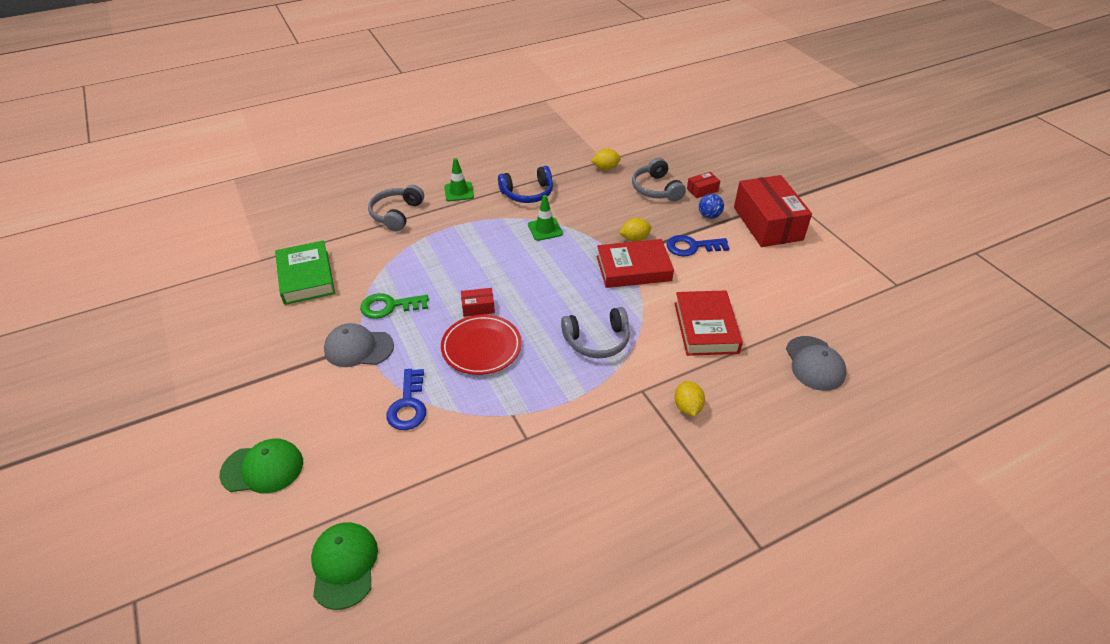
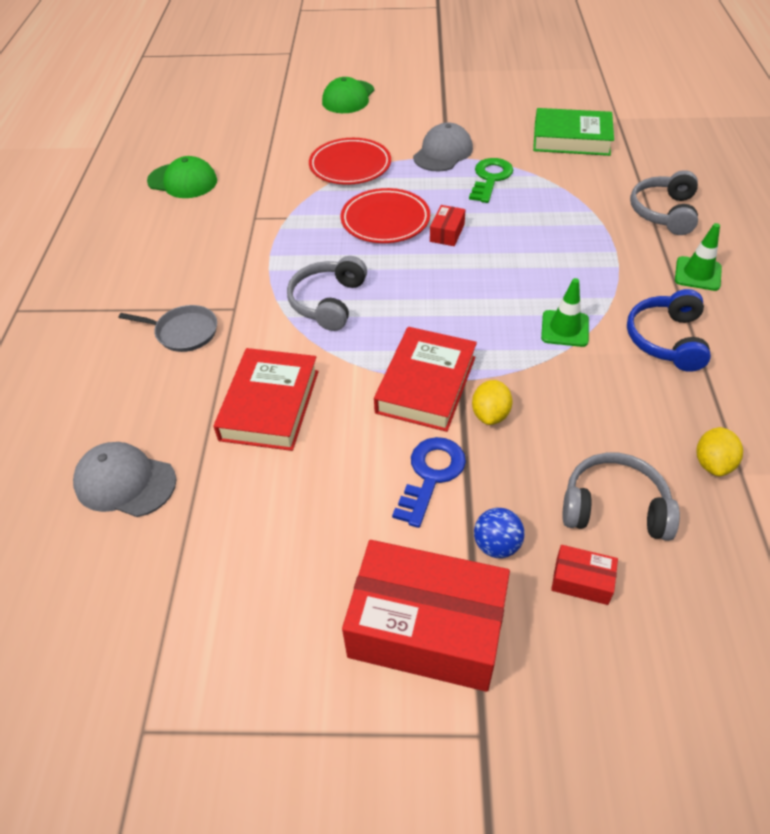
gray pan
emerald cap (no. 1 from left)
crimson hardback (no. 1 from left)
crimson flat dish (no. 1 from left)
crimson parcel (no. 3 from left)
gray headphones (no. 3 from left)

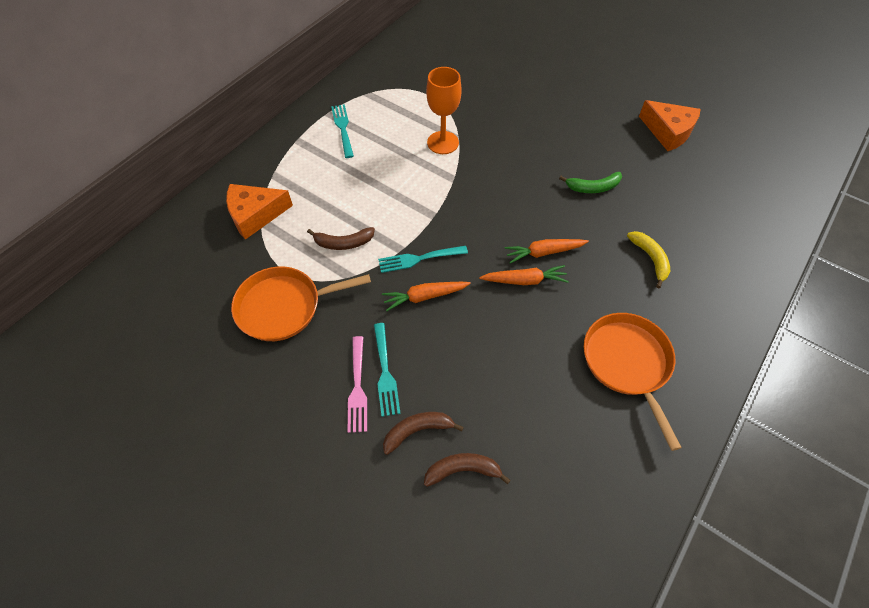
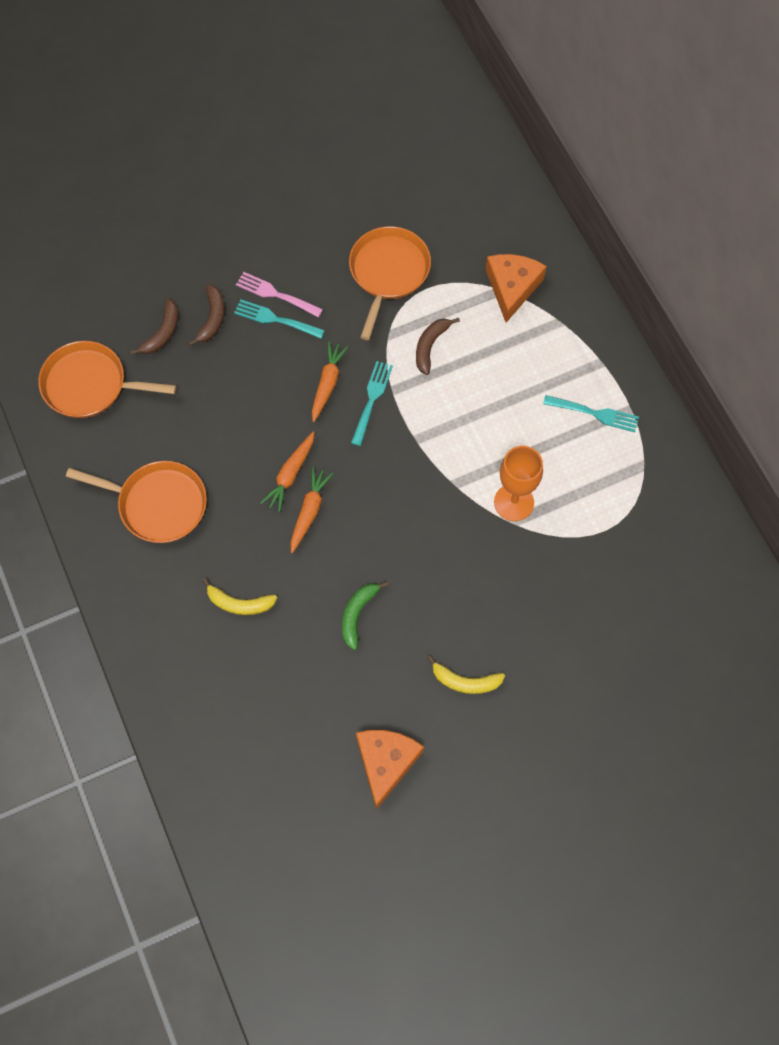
orange-coloured pan (no. 1 from left)
orange-coloured cheese wedge (no. 1 from left)
bright yellow toy banana (no. 2 from left)

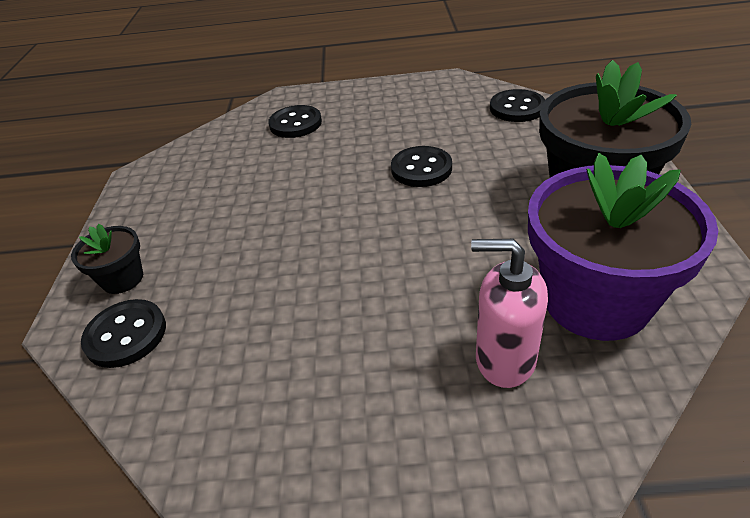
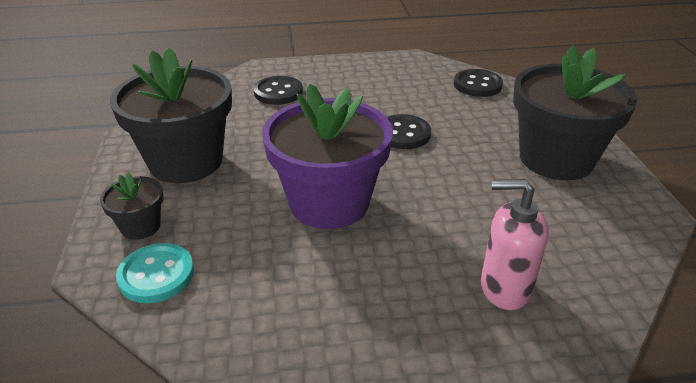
ebony plant pot (no. 2 from left)
aqua sewing button
purple plant pot

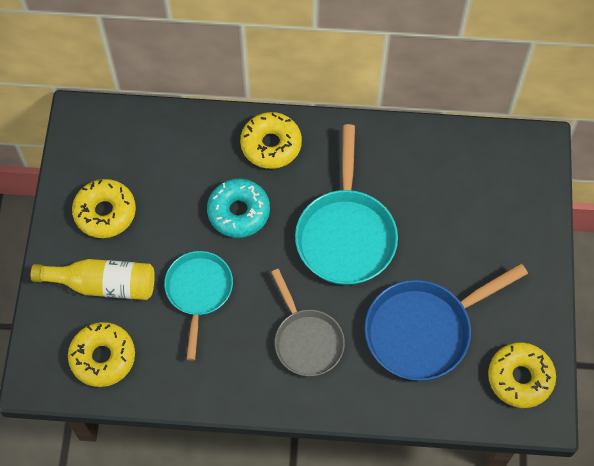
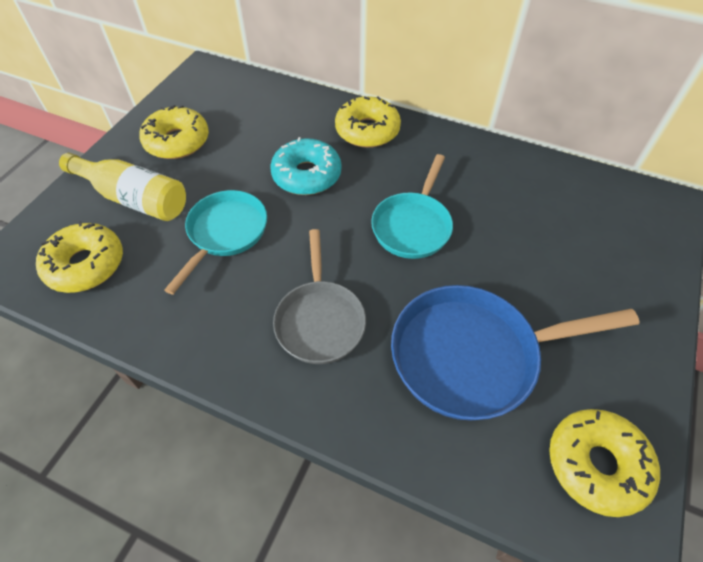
aqua pan (no. 2 from left)

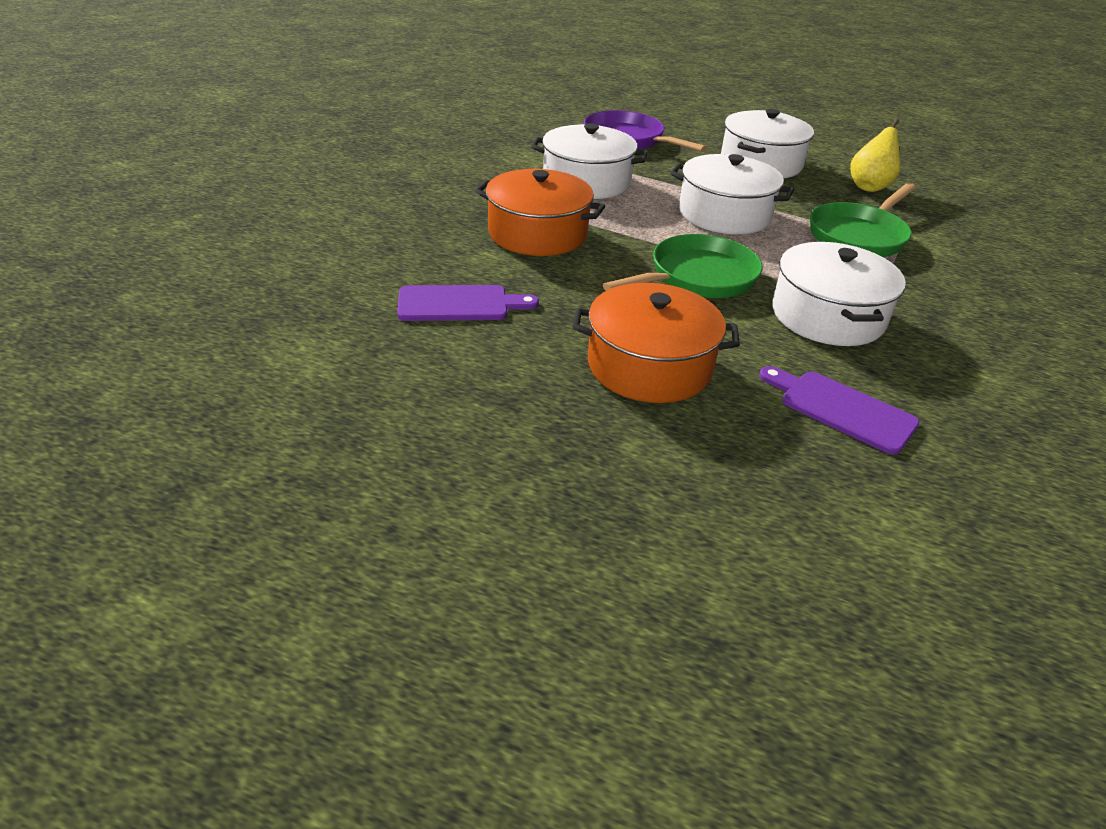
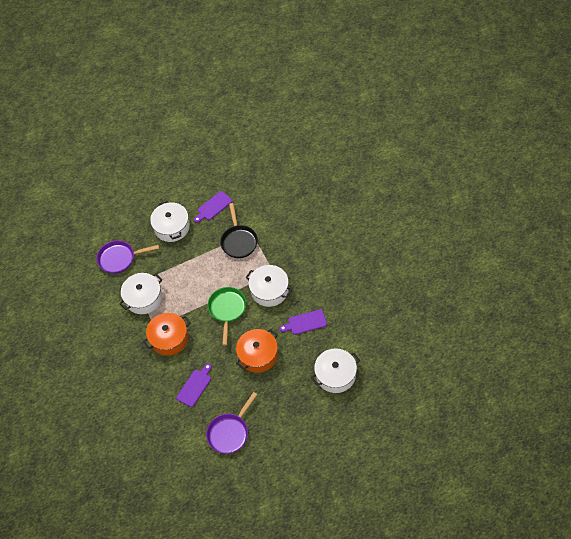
purple chopping board (no. 2 from left)
purple pan (no. 2 from left)
ebony pan
pure white pot (no. 4 from left)

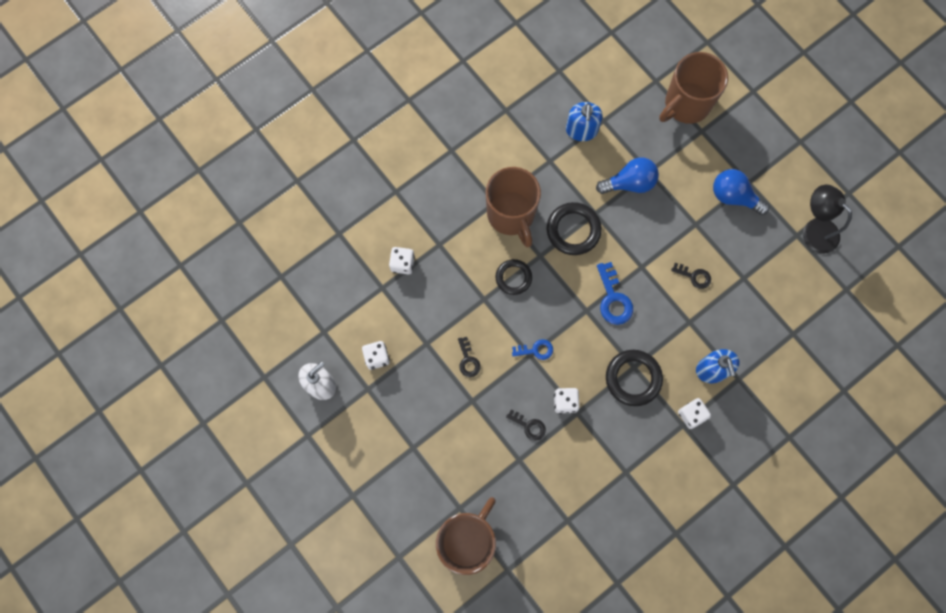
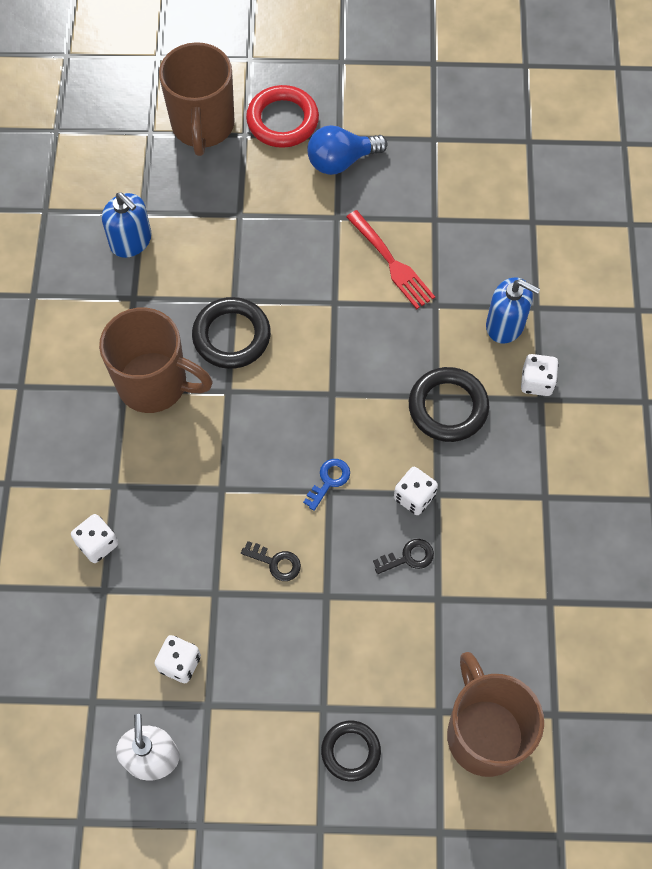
crimson hoop
ebony hoop (no. 2 from left)
crimson fork
cobalt lightbulb (no. 1 from left in the first image)
cobalt key (no. 2 from left in the first image)
ebony lamp

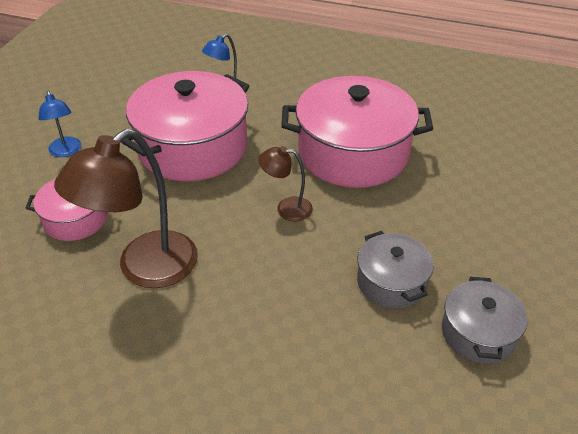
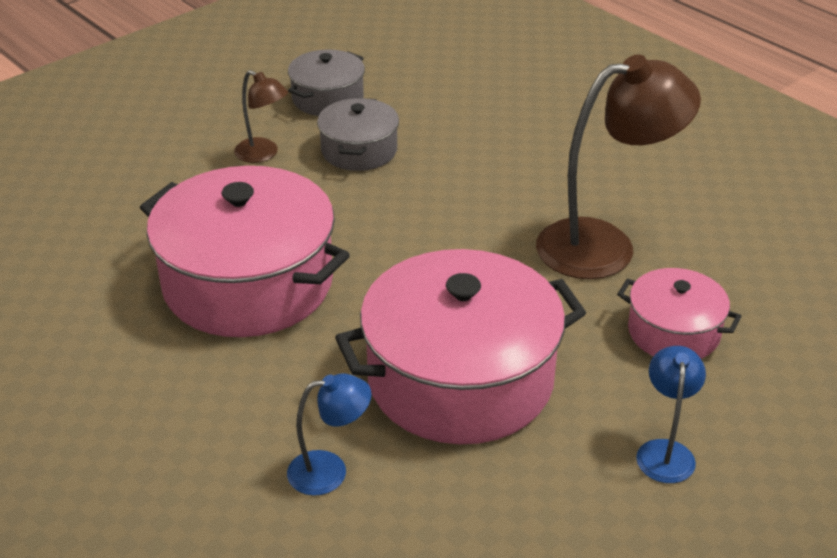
dark brown lamp (no. 1 from left)

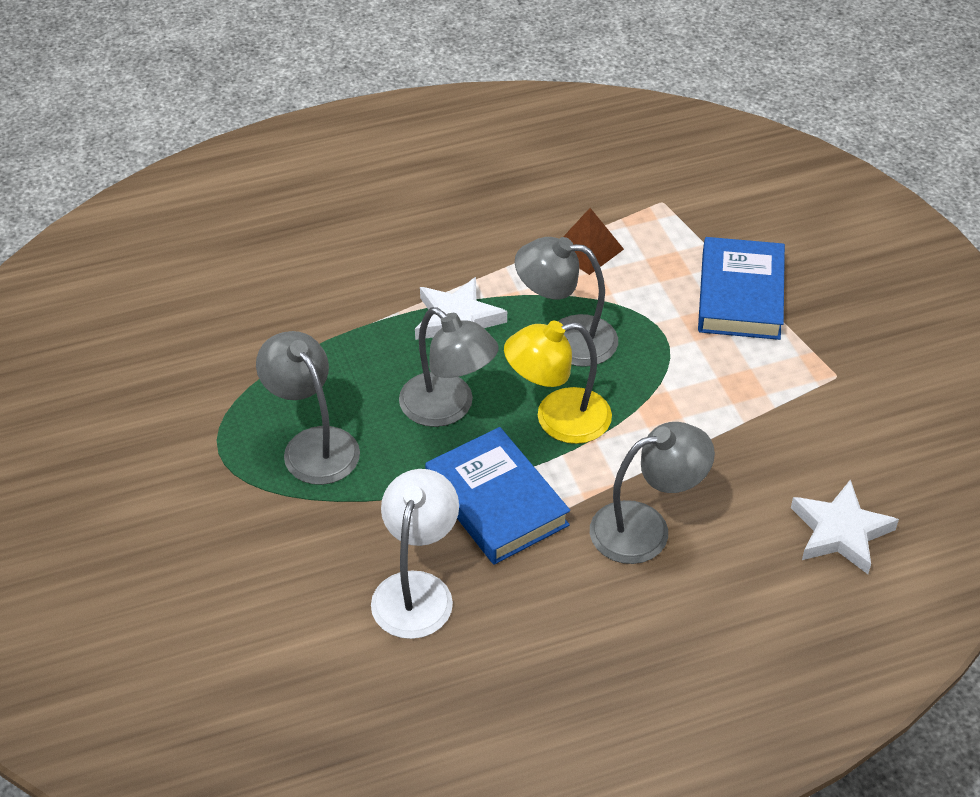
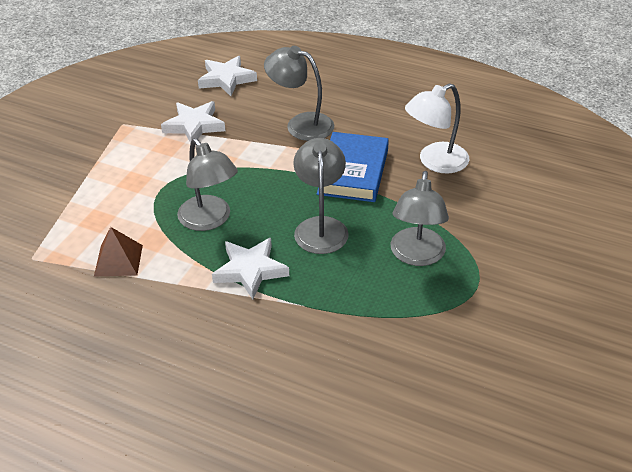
pure white five-pointed star (no. 1 from left)
bright yellow lamp
cobalt hardback (no. 2 from left in the first image)

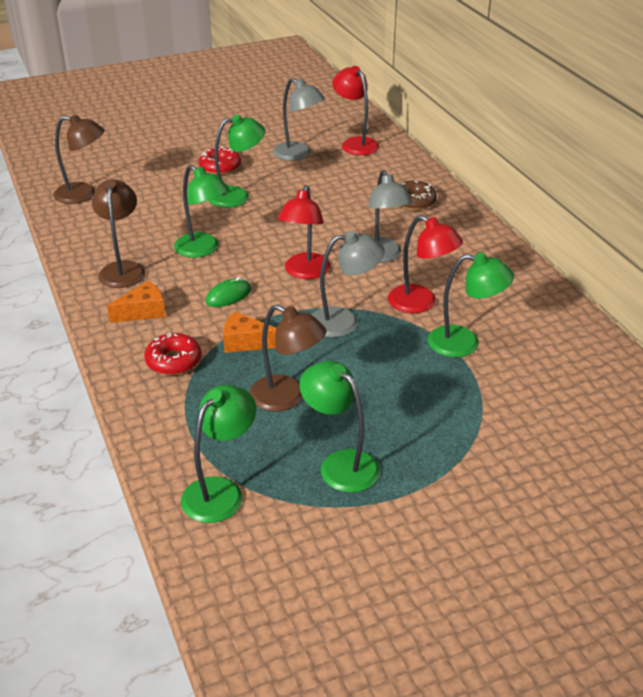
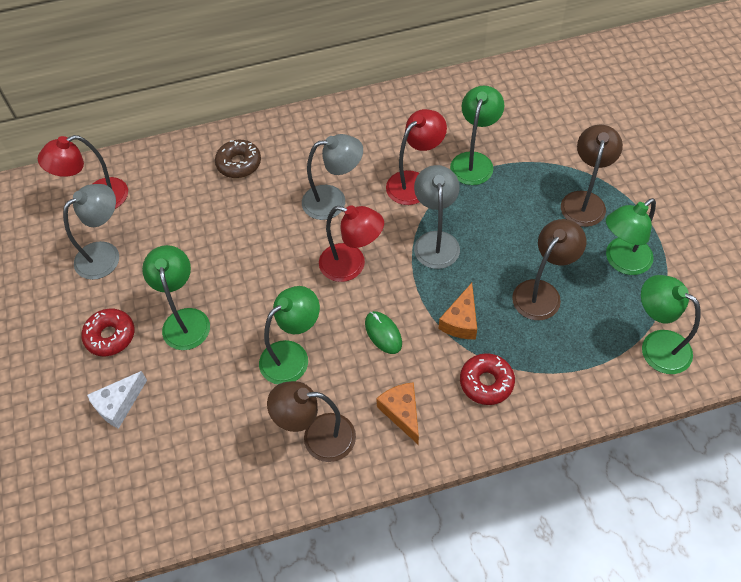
pure white cheese wedge
dark brown lamp (no. 3 from left)

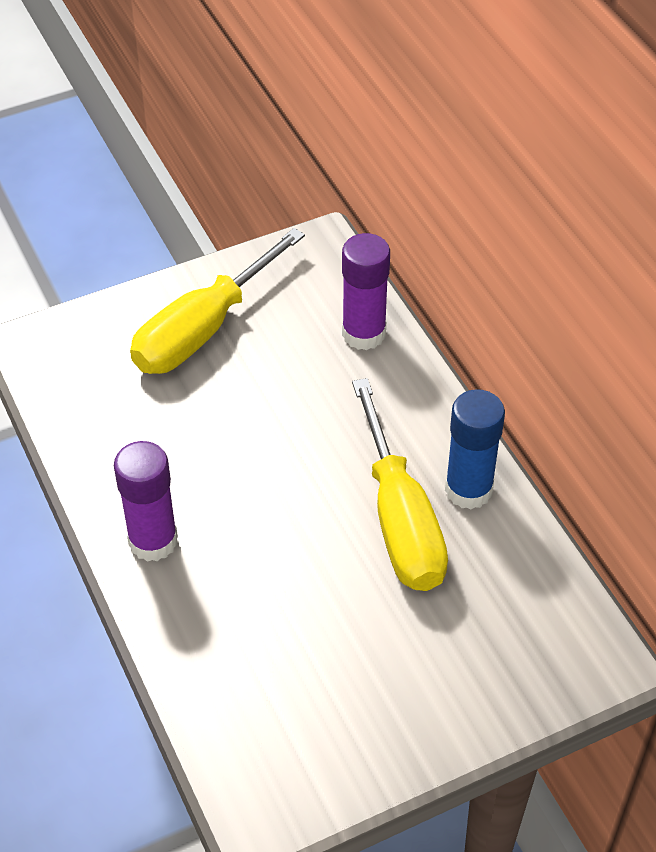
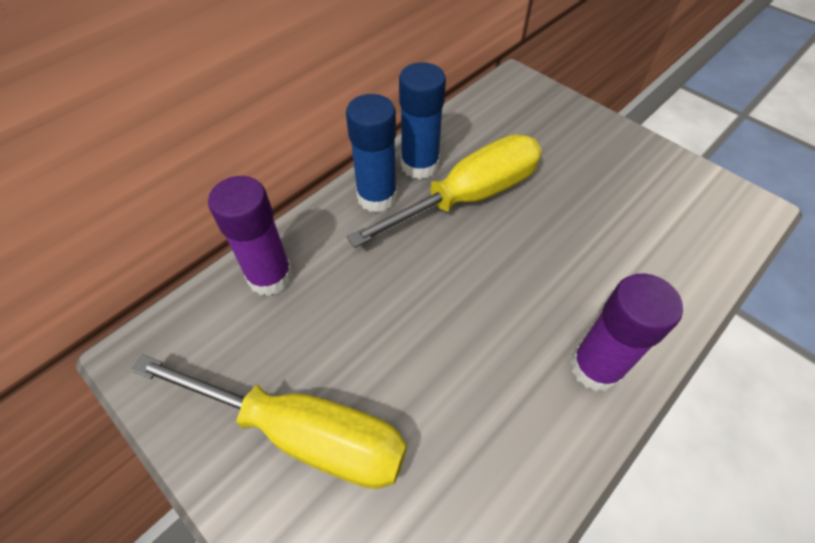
cobalt glue stick (no. 1 from left)

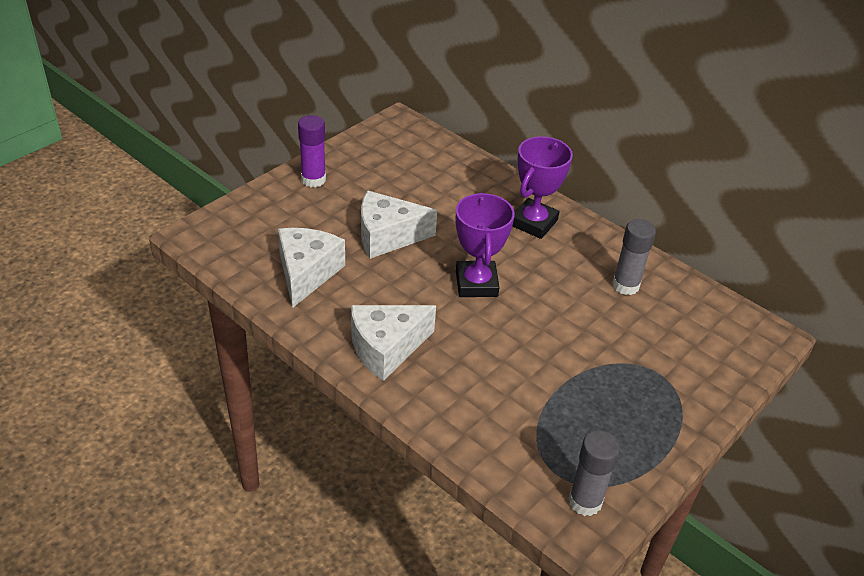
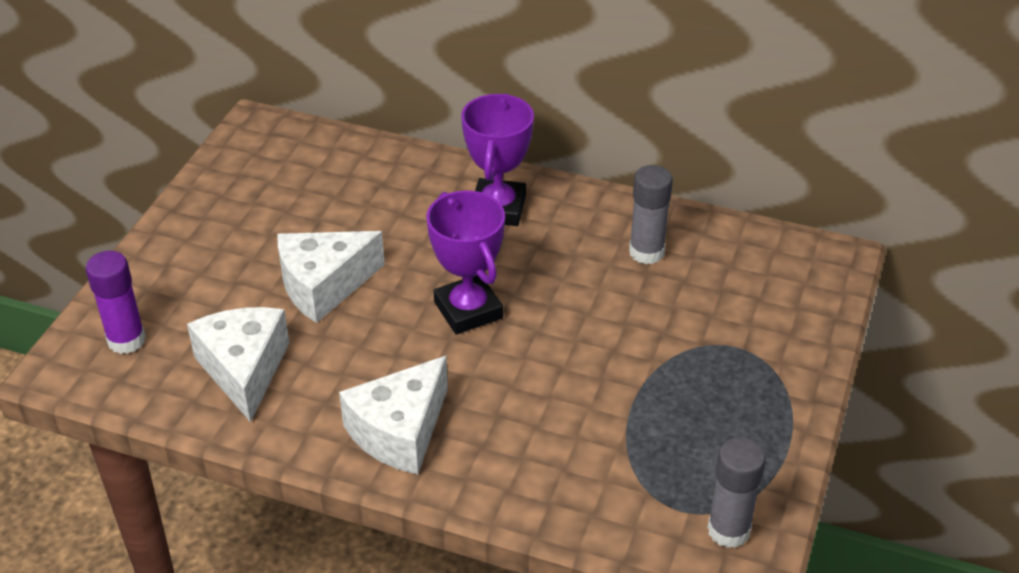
purple glue stick

